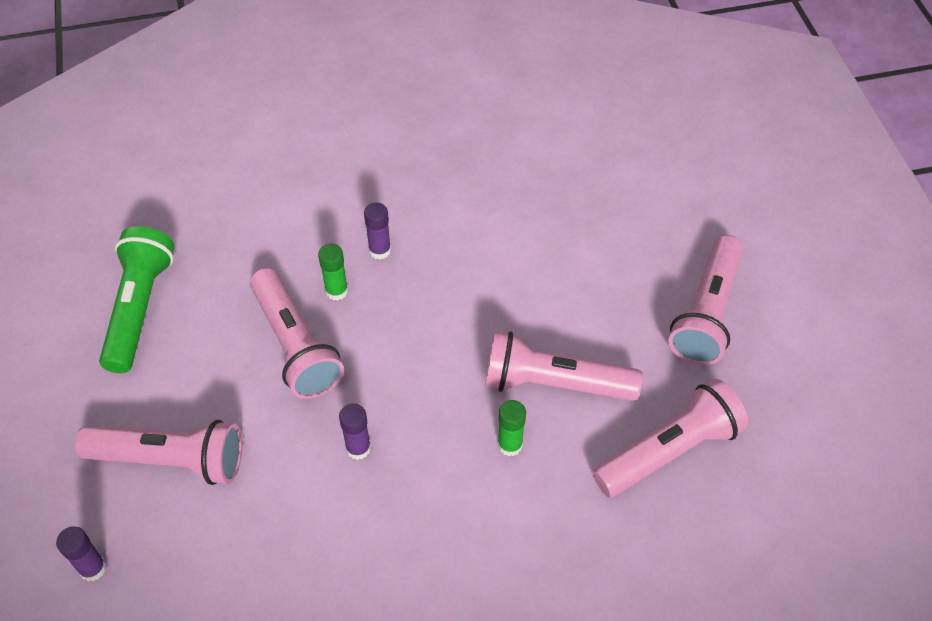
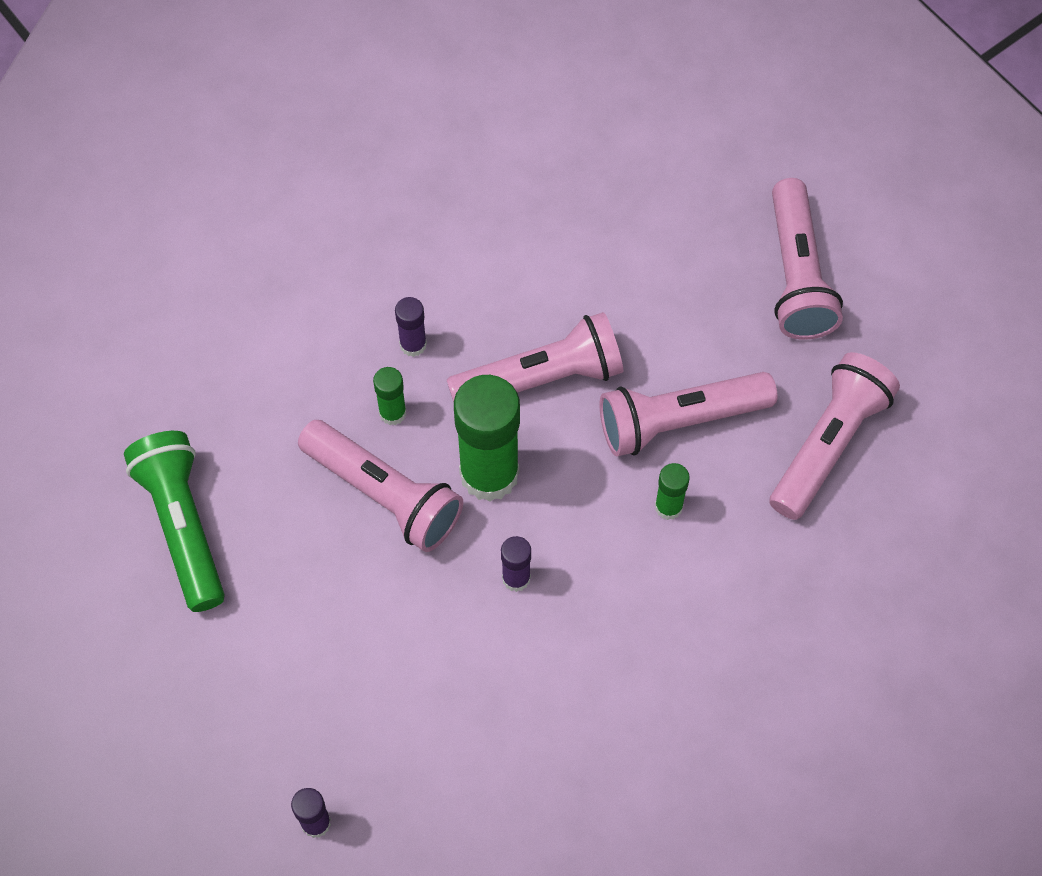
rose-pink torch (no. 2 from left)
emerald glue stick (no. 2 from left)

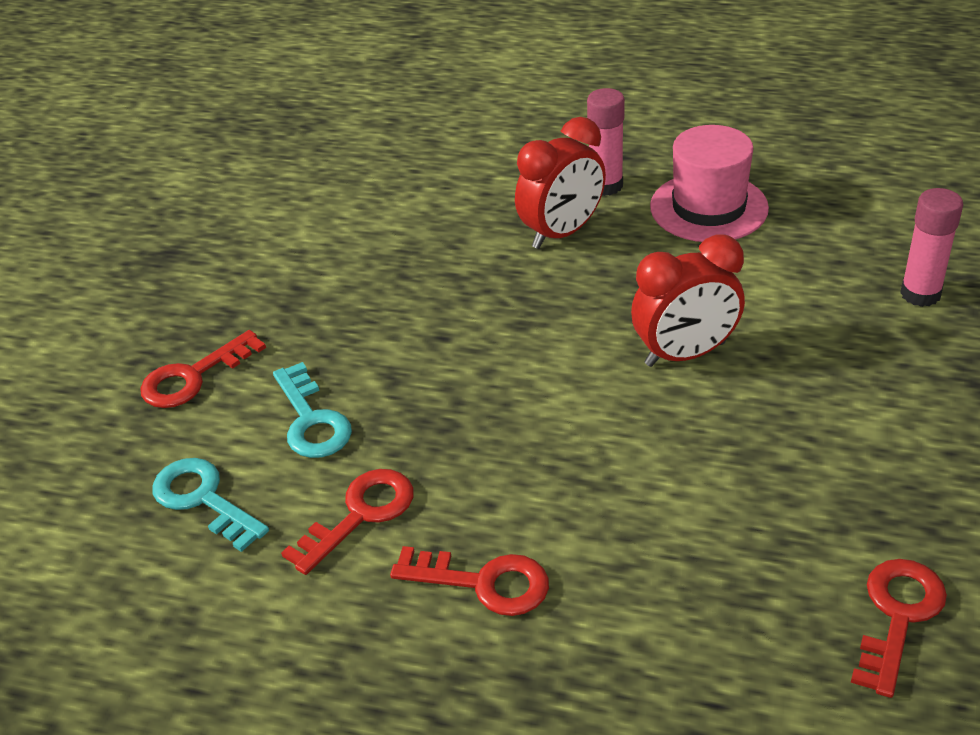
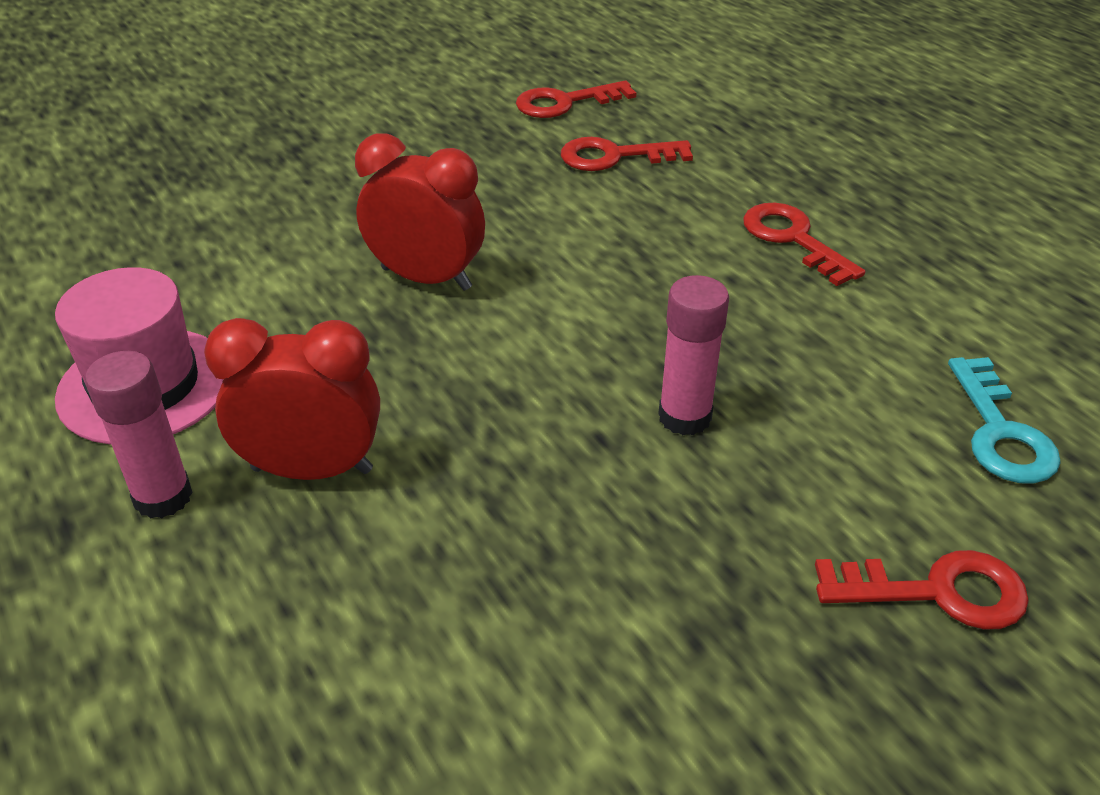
crimson key (no. 2 from left)
rose-pink glue stick (no. 2 from left)
aqua key (no. 2 from left in the first image)

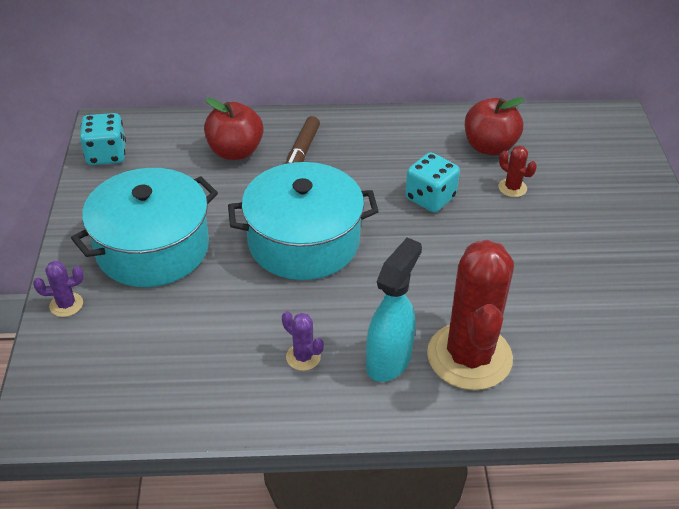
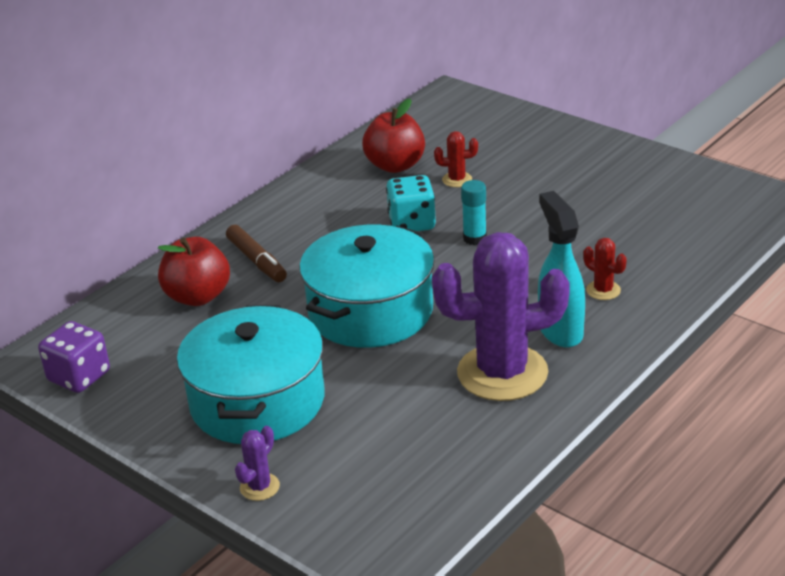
purple game die
purple prickly plant (no. 2 from left)
aqua glue stick
crimson prickly plant (no. 2 from left)

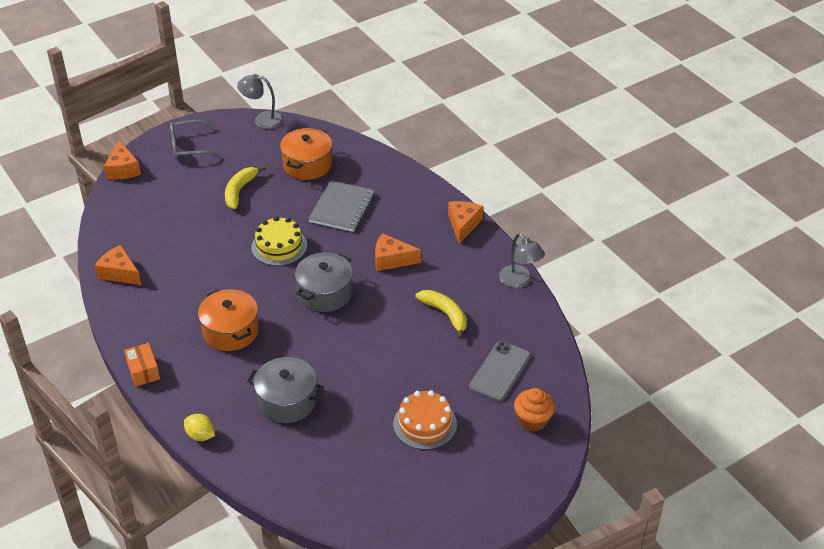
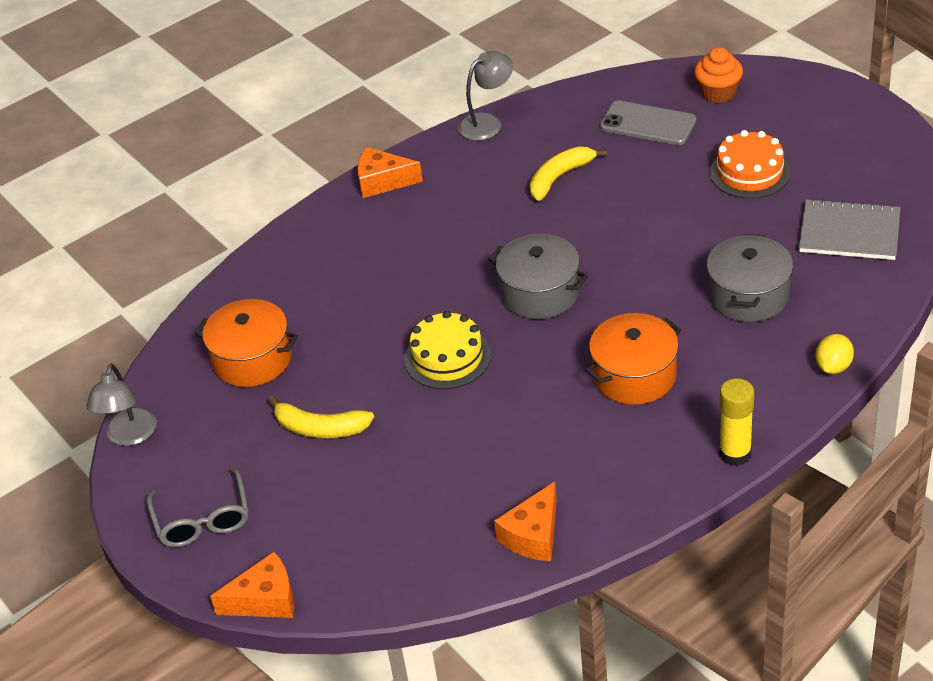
bright yellow glue stick
gray notebook
orange-coloured cheese wedge (no. 3 from left in the first image)

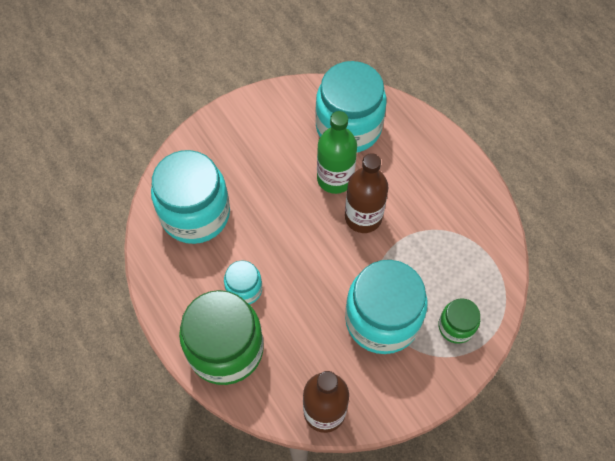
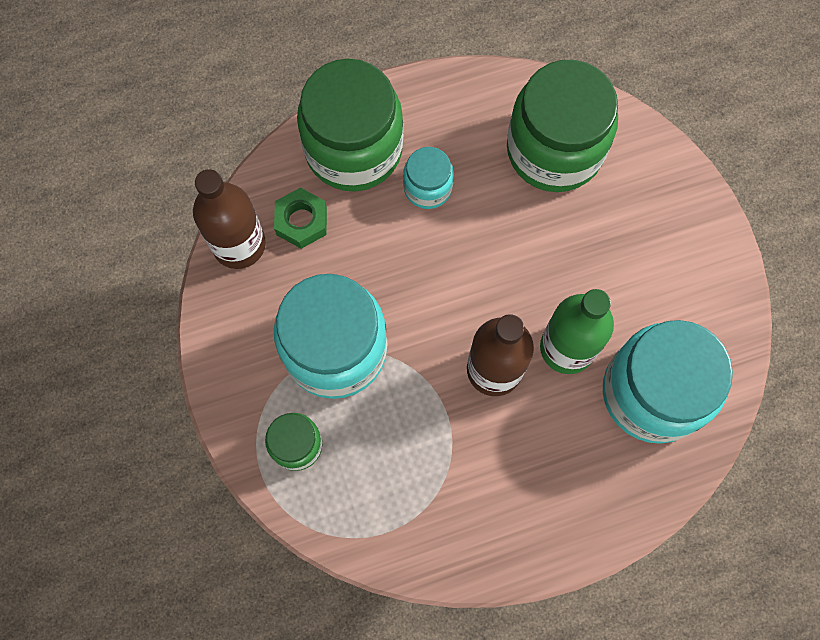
emerald hexagon nut
emerald preserve jar (no. 3 from left)

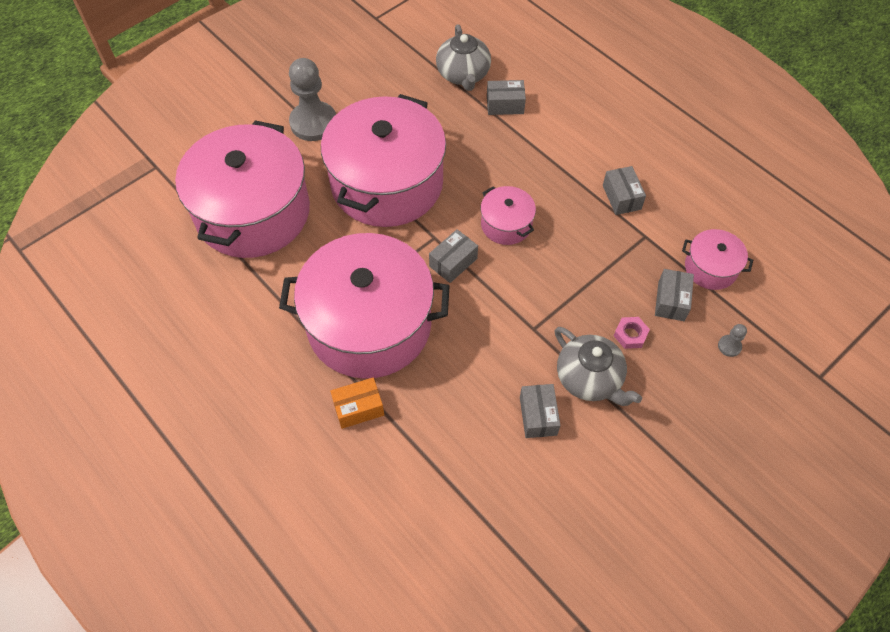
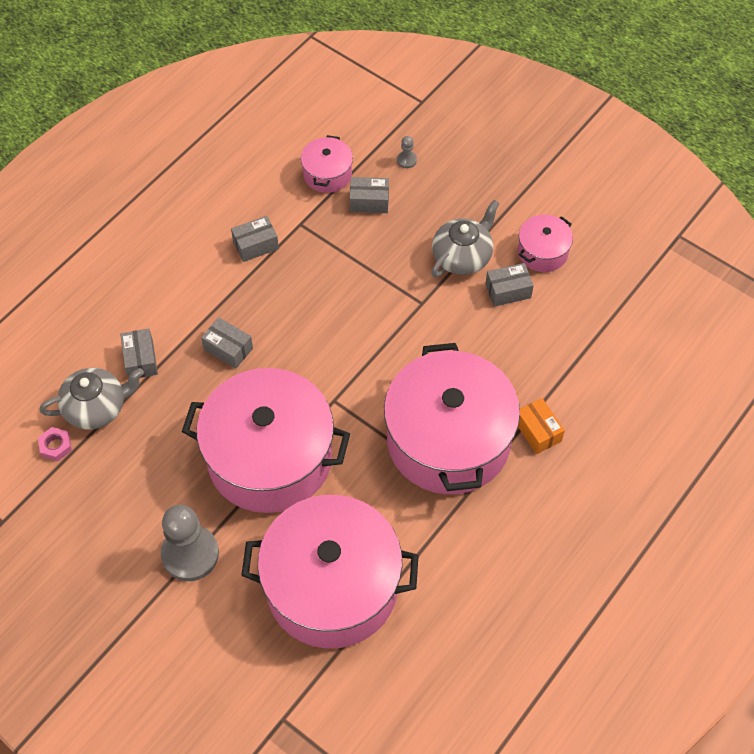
rose-pink hexagon nut
gray parcel (no. 2 from left)
rose-pink pot (no. 5 from left)

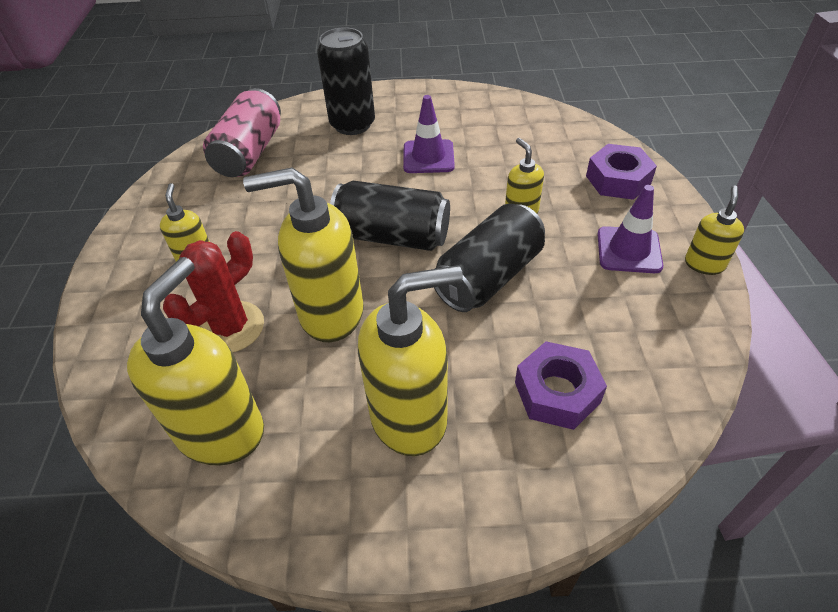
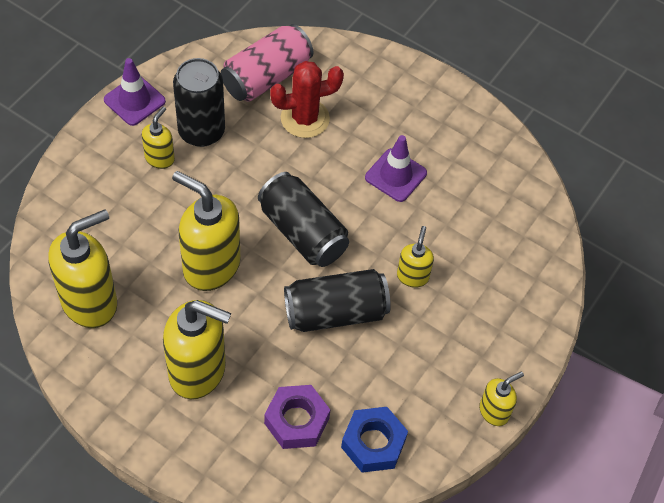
purple traffic cone (no. 1 from left)
ebony tin (no. 1 from left)
crimson prickly plant
cobalt hexagon nut
purple hexagon nut (no. 2 from left in the first image)

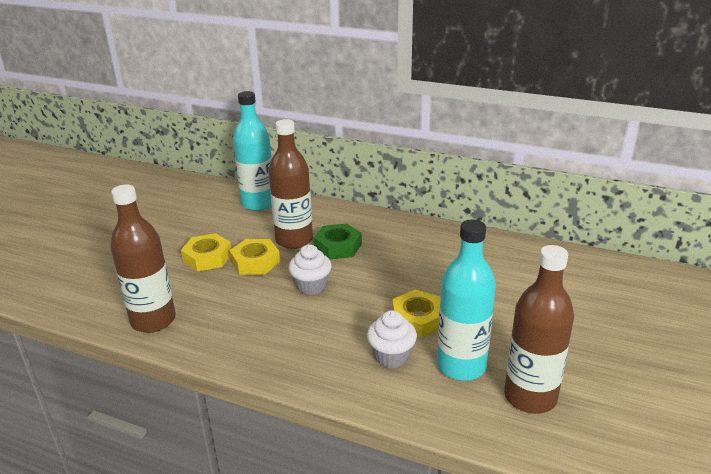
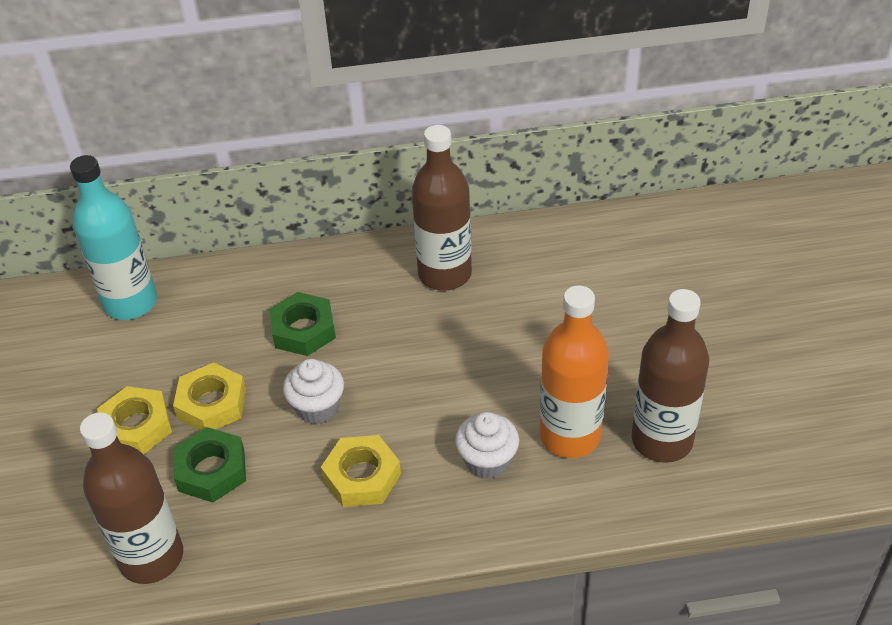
emerald hexagon nut (no. 1 from left)
bright yellow hexagon nut (no. 3 from left)
dark brown drink bottle (no. 2 from left)
orange-coloured drink bottle

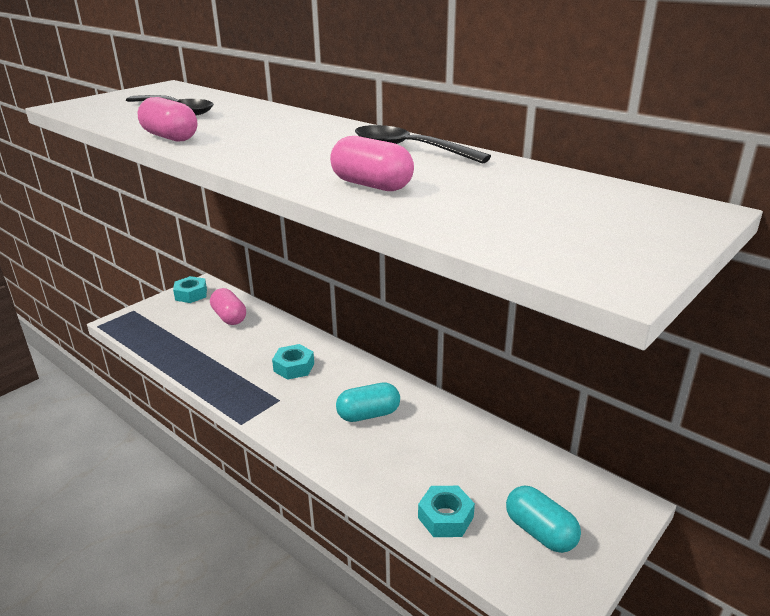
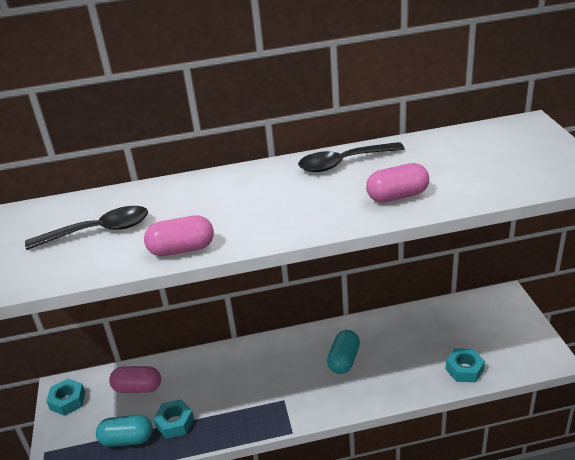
aqua pill shape (no. 1 from left)
aqua hexagon nut (no. 2 from left)

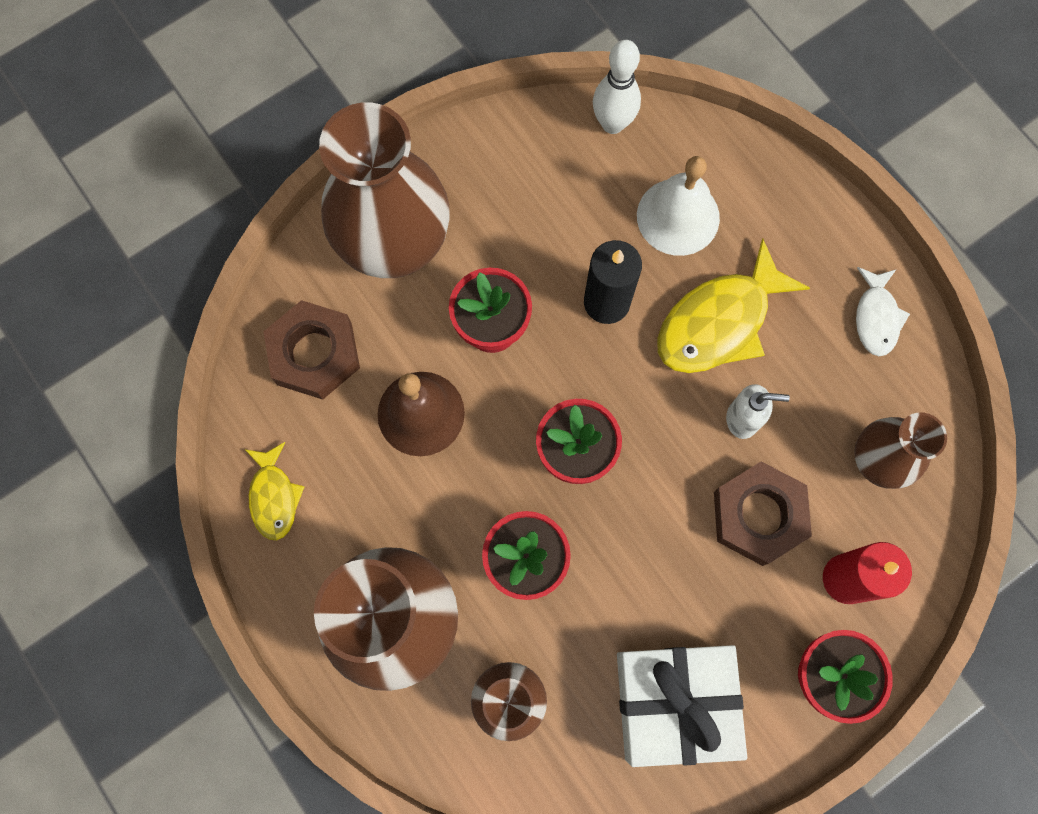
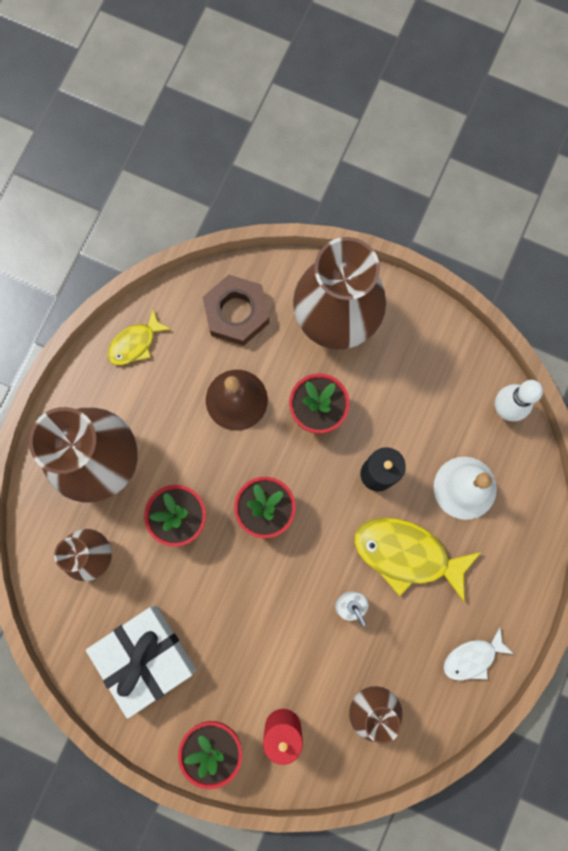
dark brown hexagon nut (no. 2 from left in the first image)

